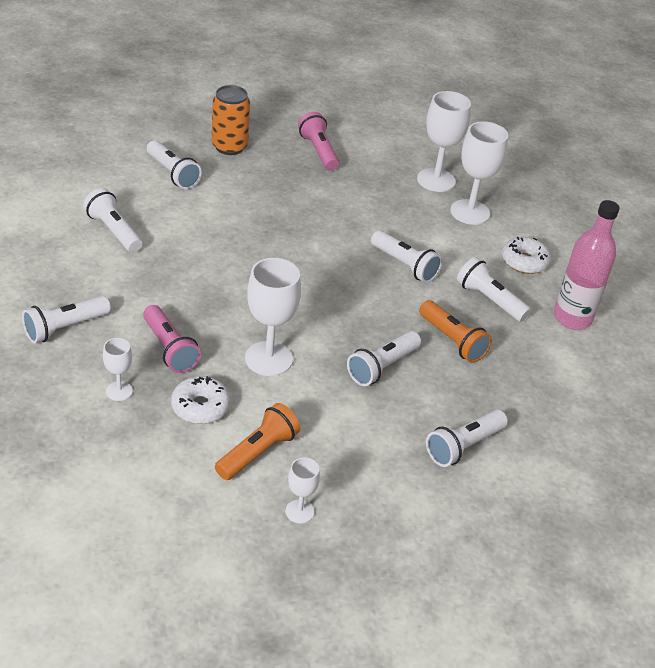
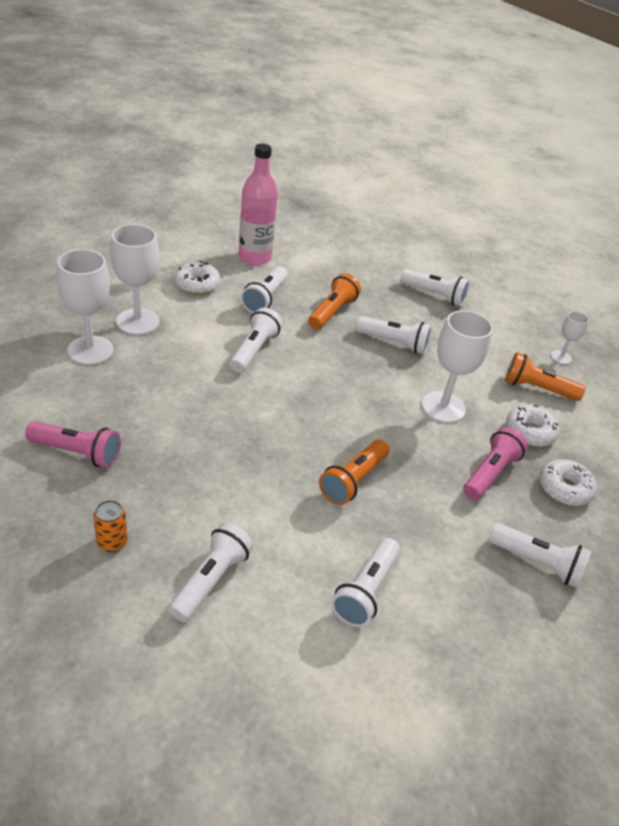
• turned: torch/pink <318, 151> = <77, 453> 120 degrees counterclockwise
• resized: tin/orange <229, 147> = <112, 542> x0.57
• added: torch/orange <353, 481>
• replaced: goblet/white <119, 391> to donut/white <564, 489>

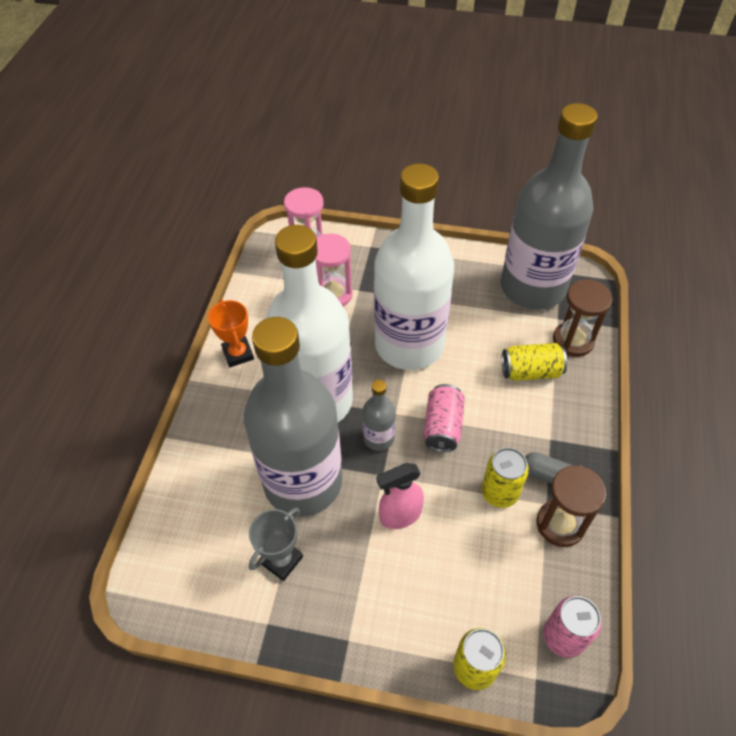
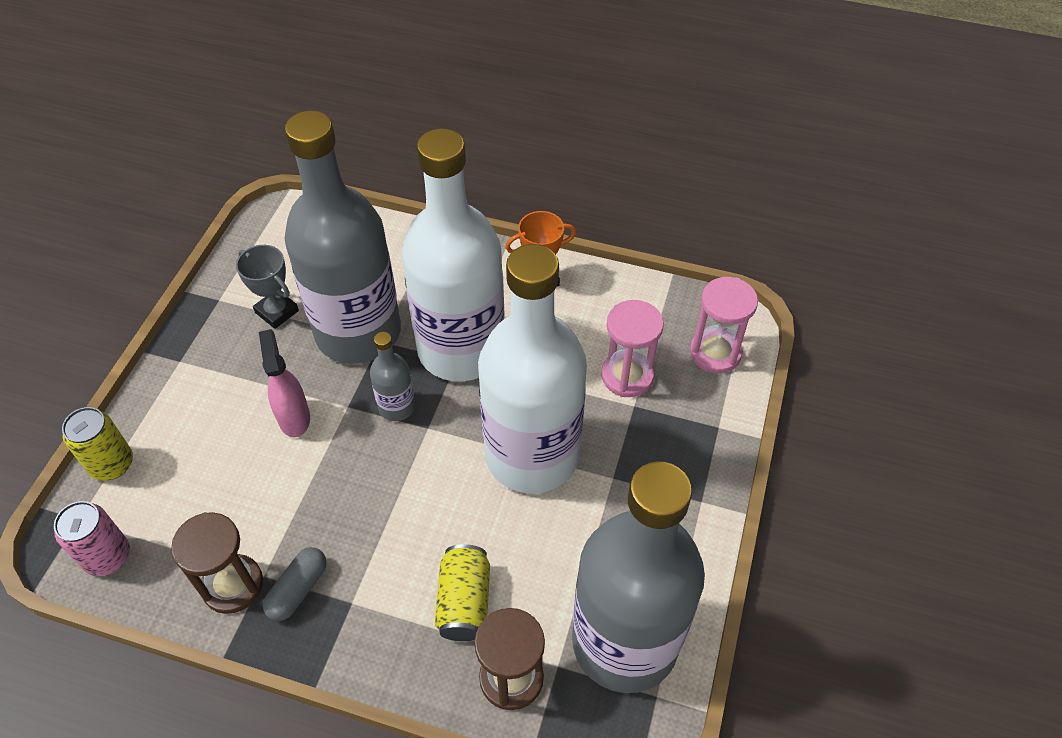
• removed: tin/pink <442, 426>
• removed: tin/bright yellow <499, 492>

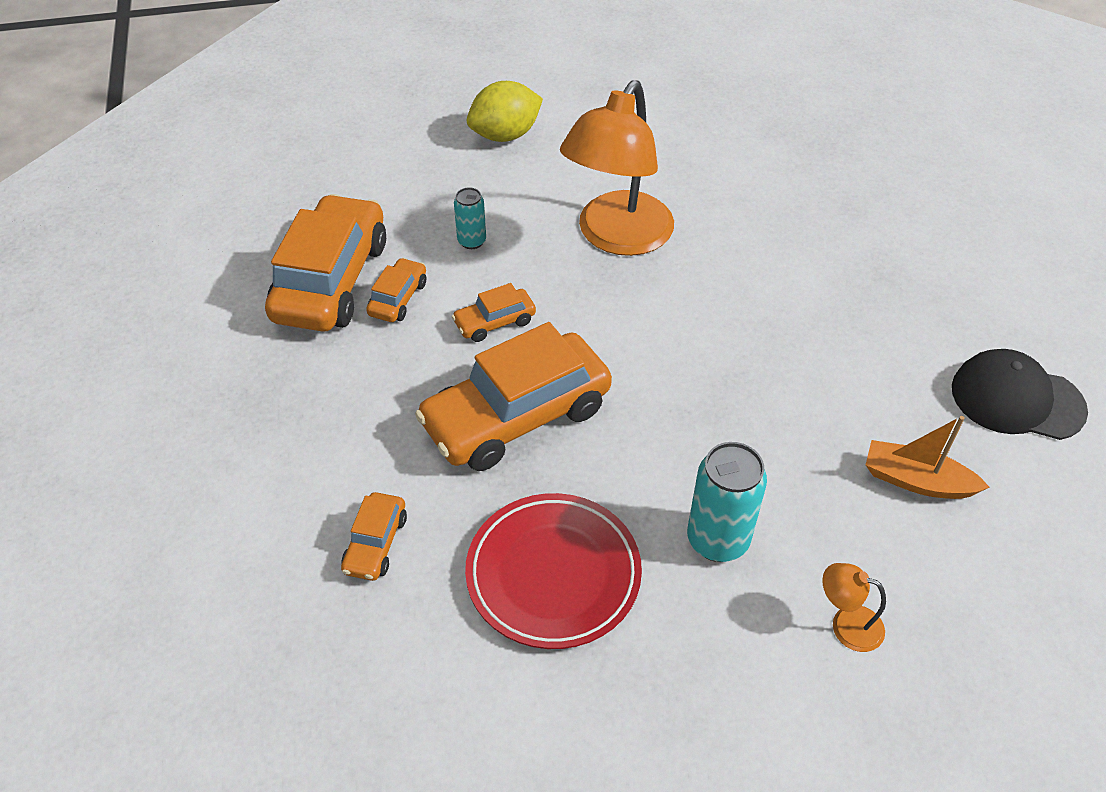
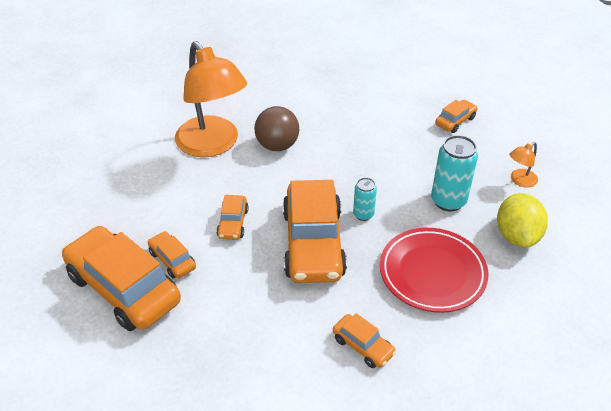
• added: play ball/russet <277, 145>
• moved: tin/aqua <471, 241> to <363, 214>
• replaced: sailboat/orange <917, 481> to automobile/orange <455, 121>
• moved: toy lemon/bright yellow <505, 135> to <516, 235>
• removed: baseball cap/black <1017, 399>

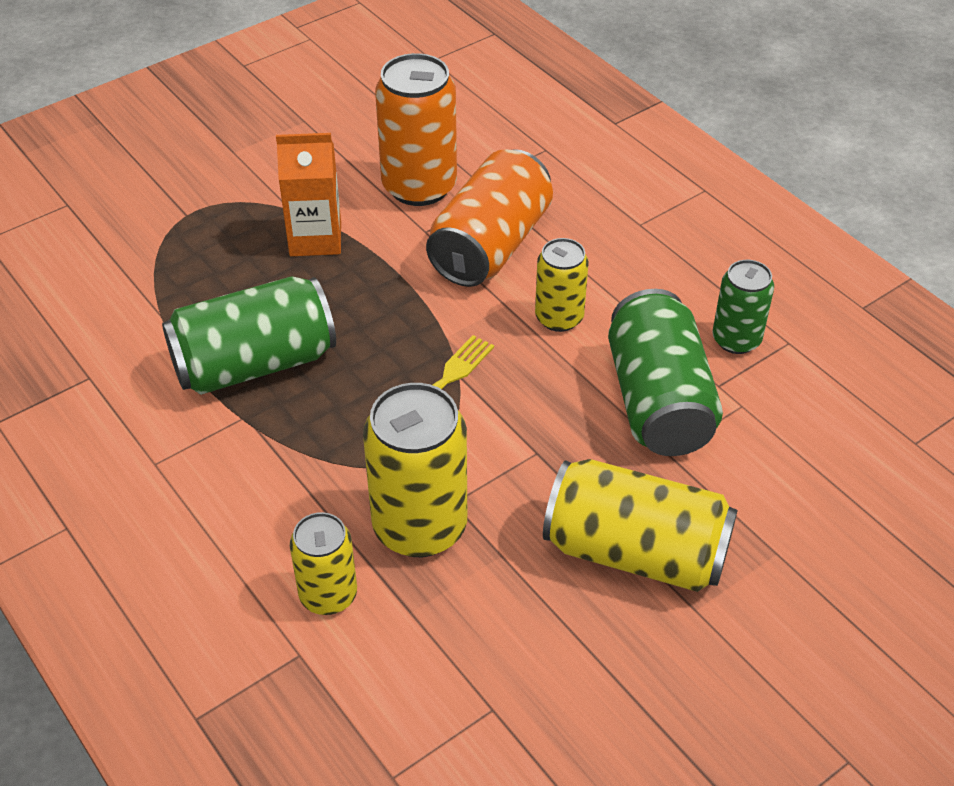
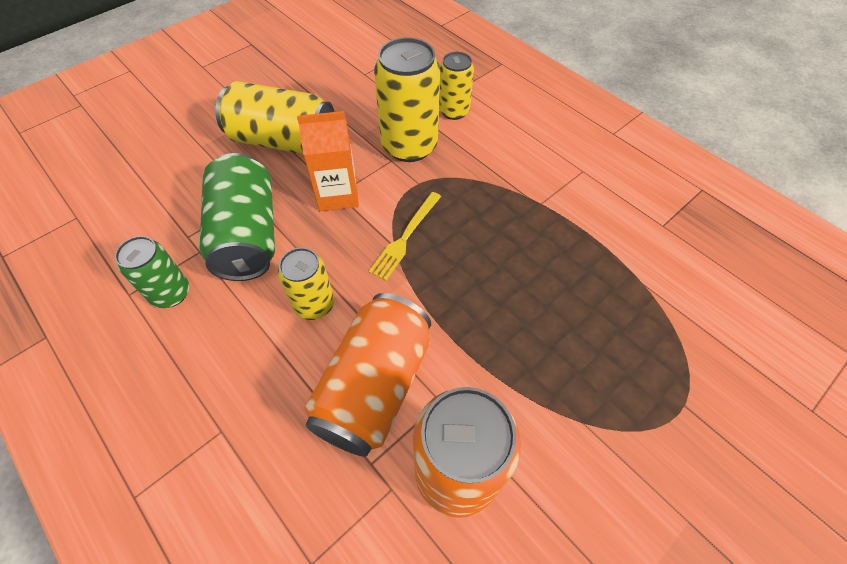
• moved: carton/orange <315, 238> to <338, 194>
• removed: tin/emerald <254, 363>

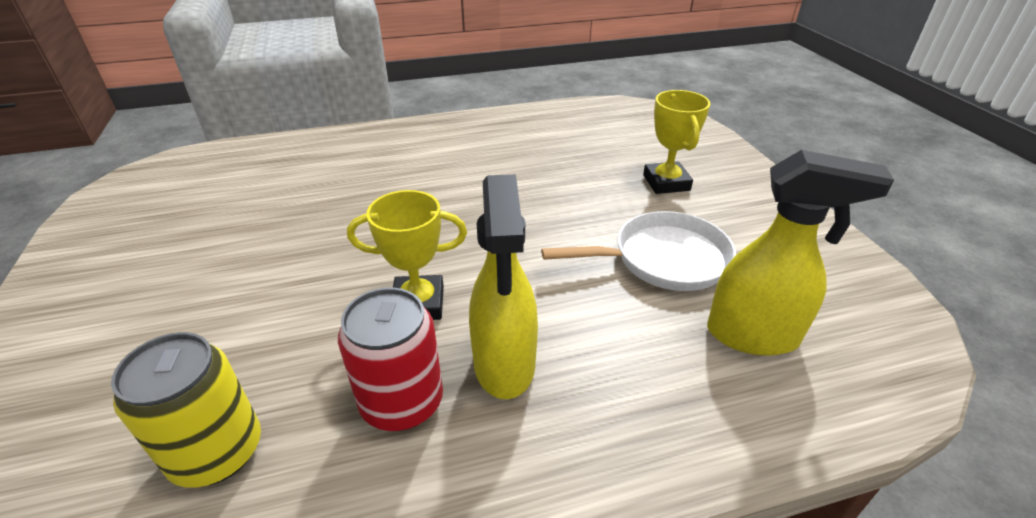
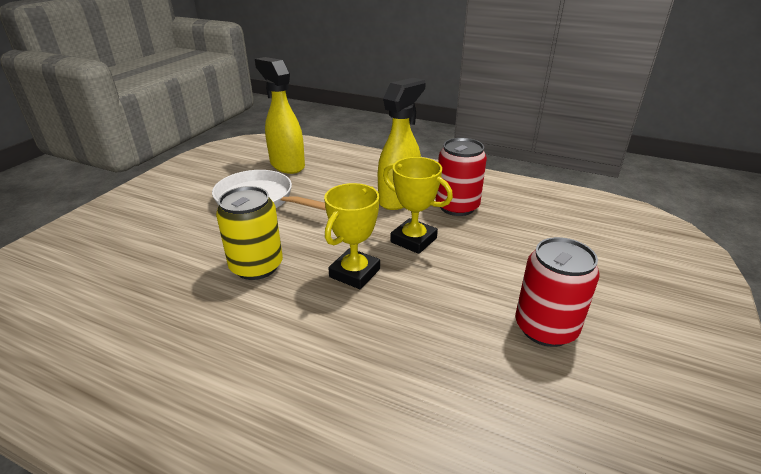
• moved: tin/bright yellow <217, 452> to <256, 266>
• moved: trophy/bright yellow <666, 183> to <355, 273>
• added: tin/scarlet <545, 328>

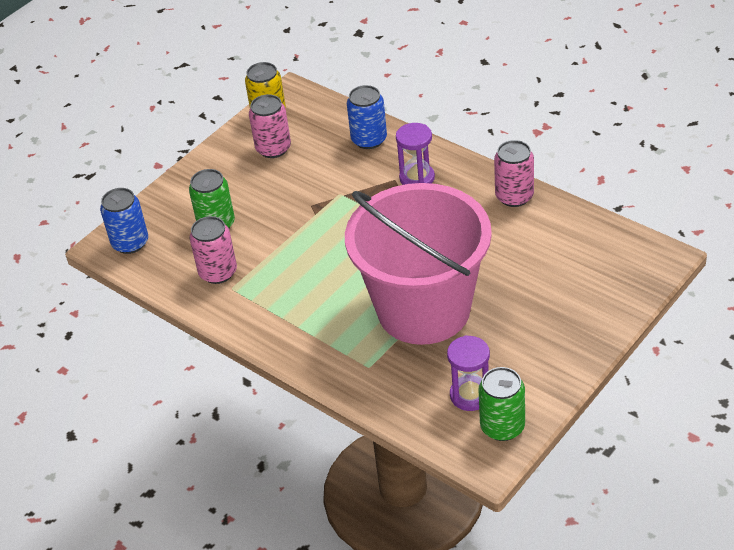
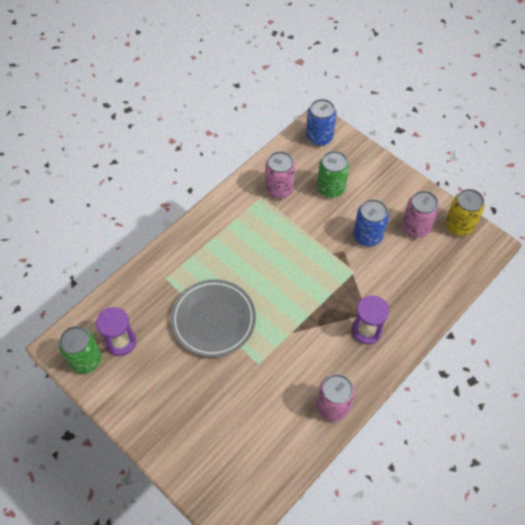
• replaced: pail/pink <423, 309> to plate/ash-grey <213, 320>
• moved: tin/royal blue <369, 139> to <367, 236>

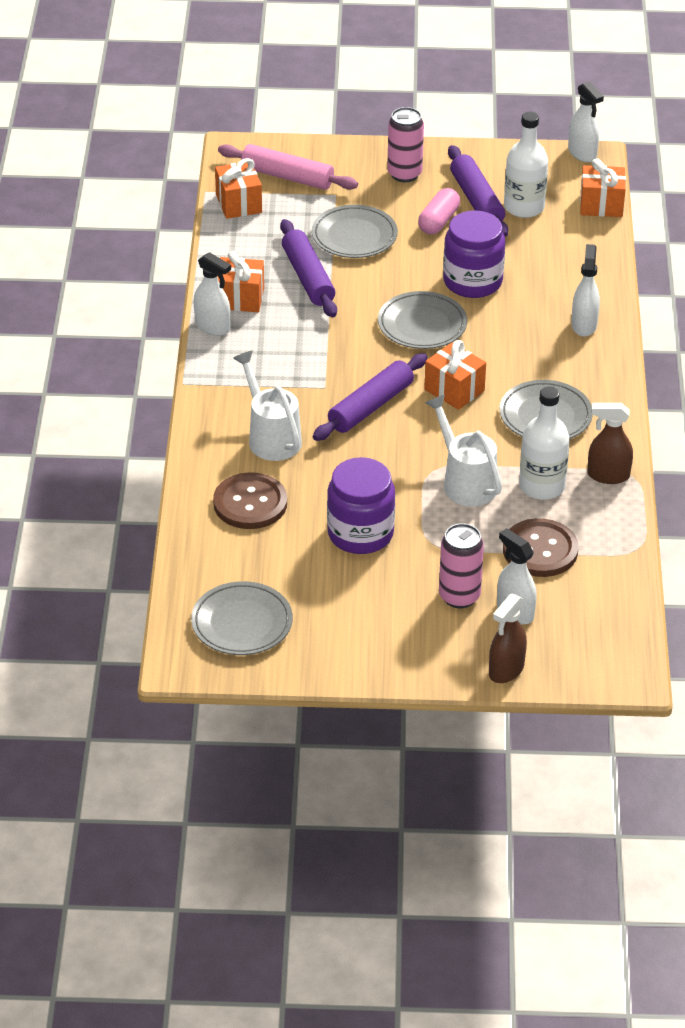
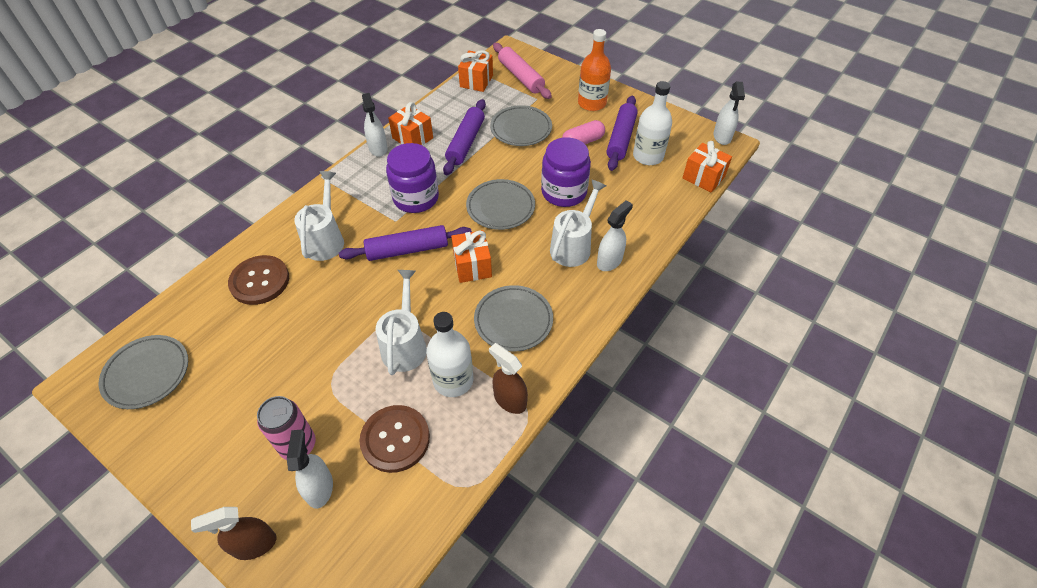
• moved: preserve jar/purple <360, 533> to <416, 198>
• added: watering can/white <573, 246>
• replaced: tin/pink <404, 174> to drink bottle/orange <592, 103>

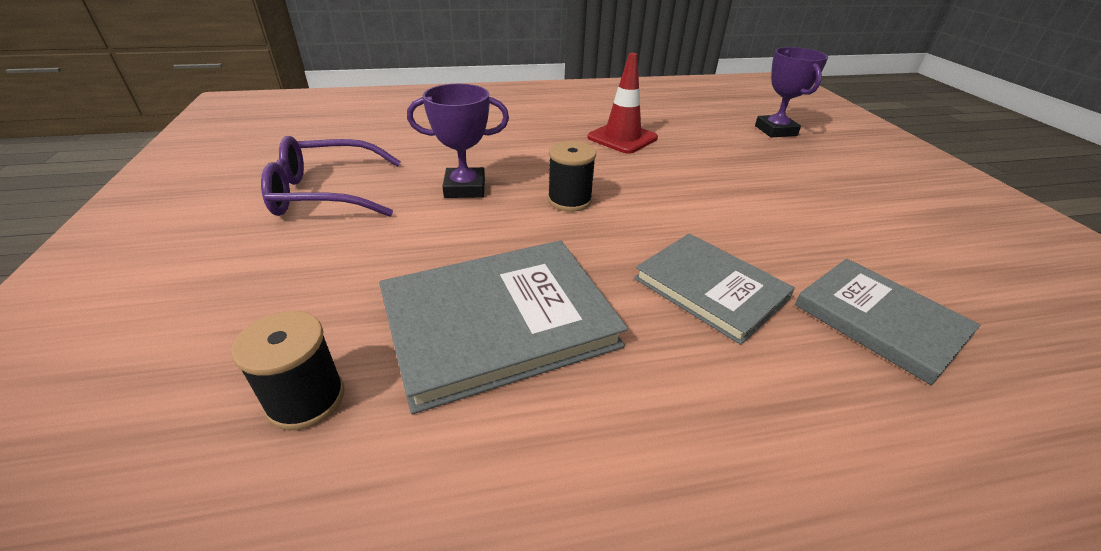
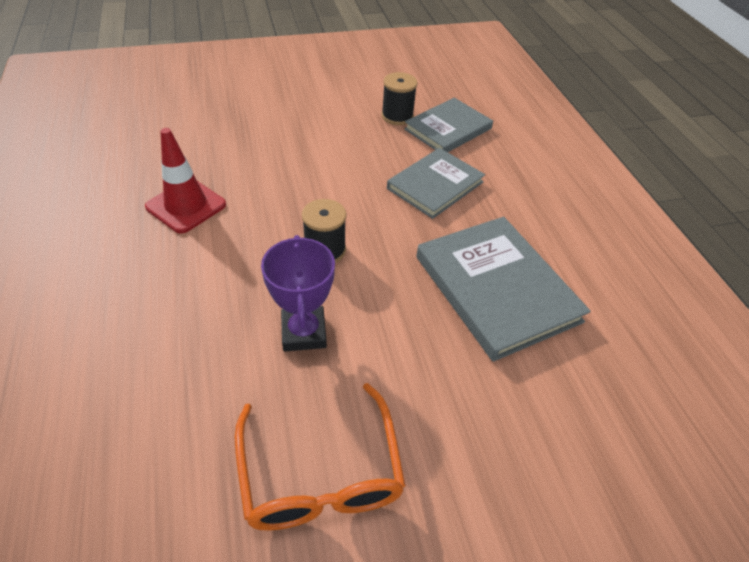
• recoloured: glasses/purple <325, 193> to glasses/orange <321, 474>
• moved: bobbin/black <306, 399> to <397, 116>
• removed: trophy/purple <775, 130>

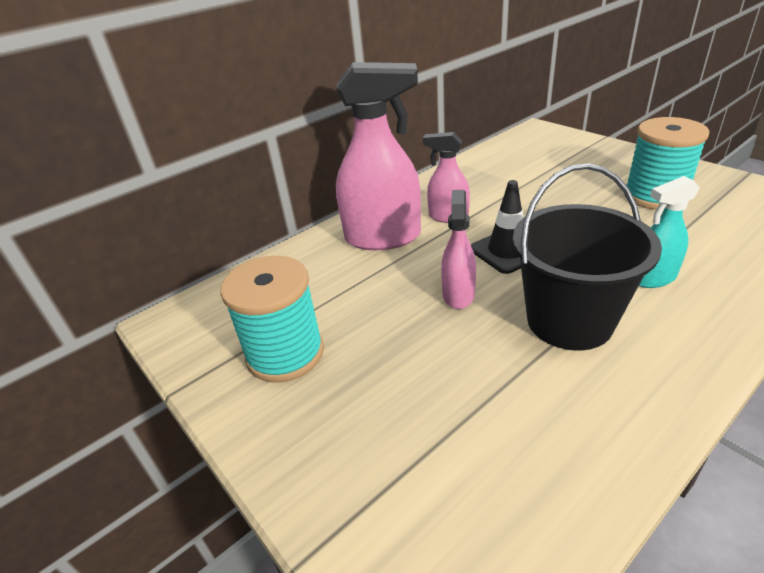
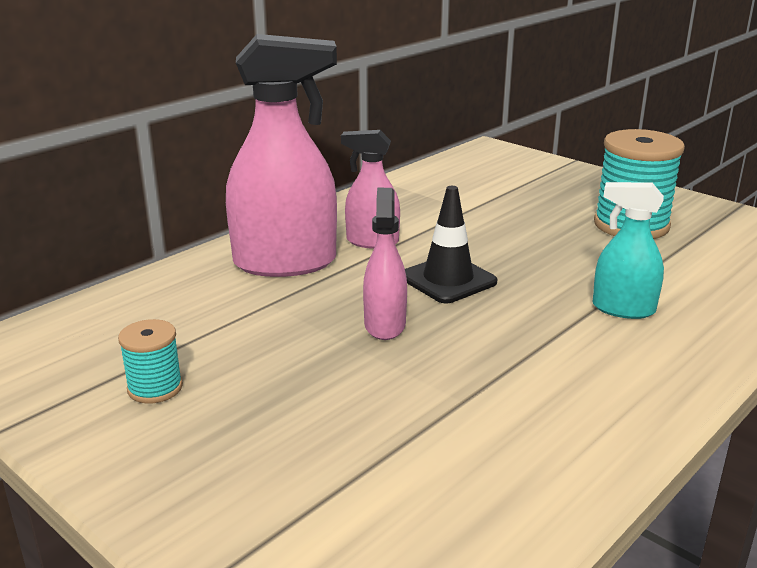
• resized: bobbin/aqua <285, 354> = <155, 388> x0.52
• turned: sprayer/aqua <652, 278> = <622, 309> 45 degrees clockwise
• removed: pail/black <569, 321>

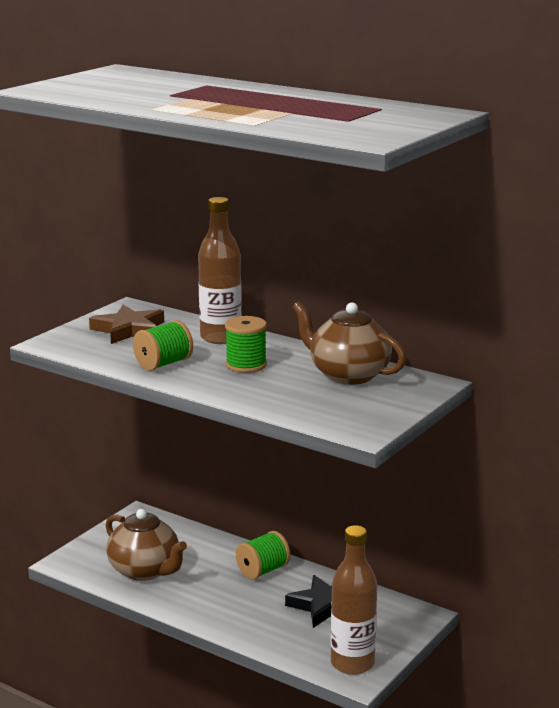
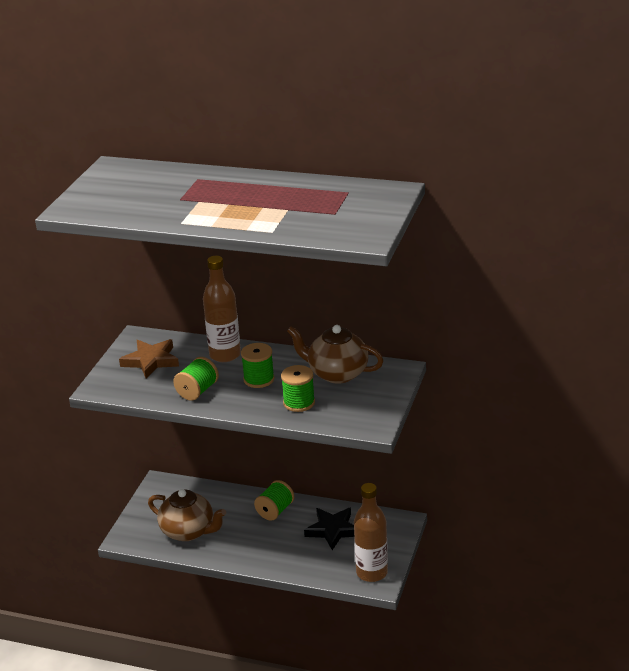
• added: bobbin/emerald <299, 403>

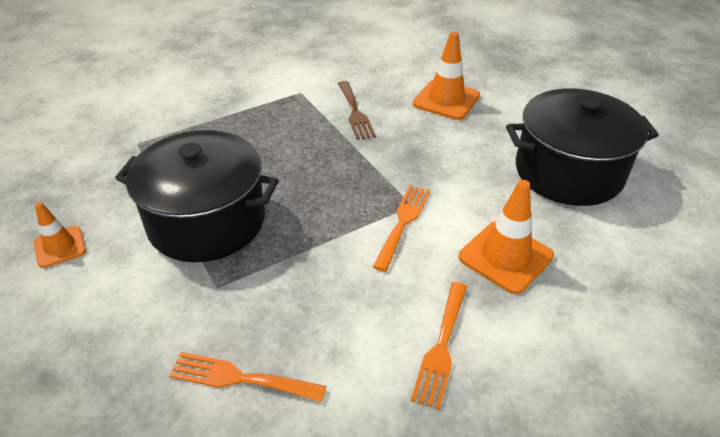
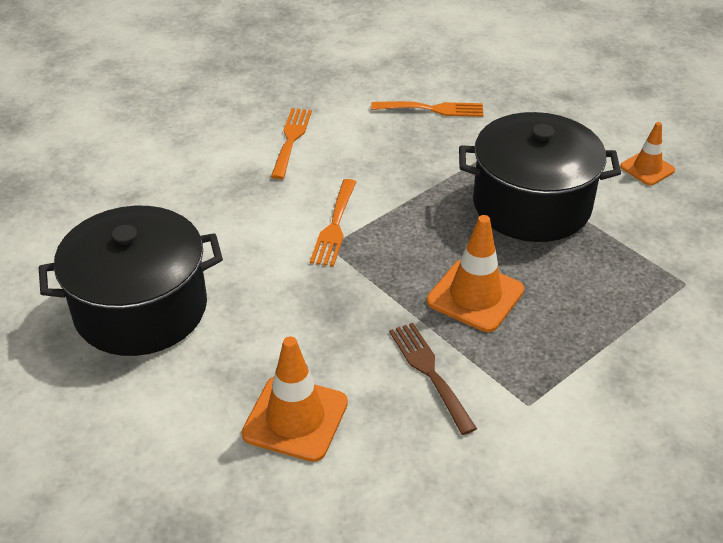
• moved: traffic cone/orange <505, 256> to <475, 296>

